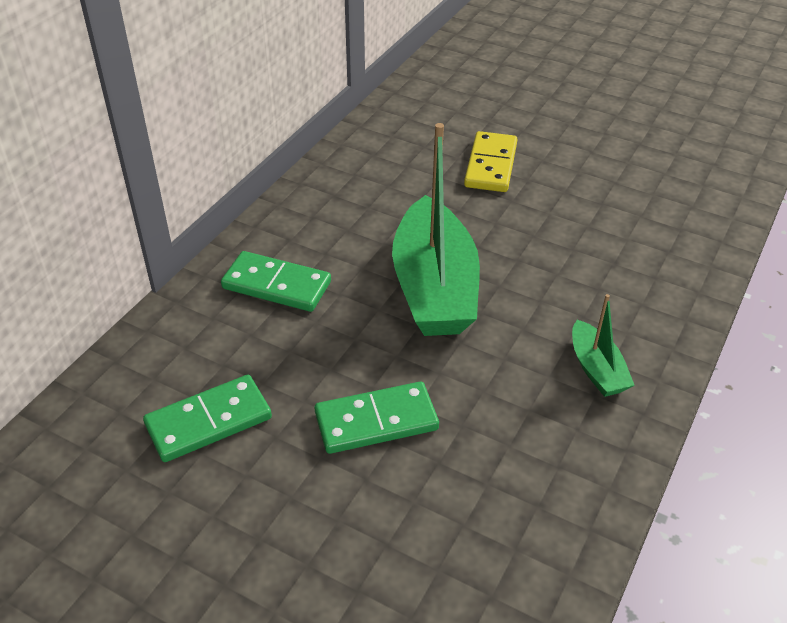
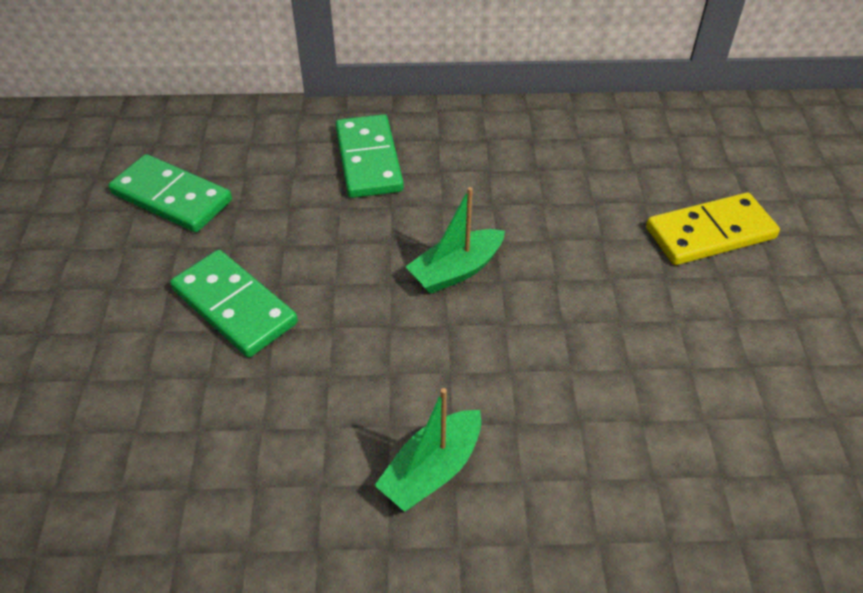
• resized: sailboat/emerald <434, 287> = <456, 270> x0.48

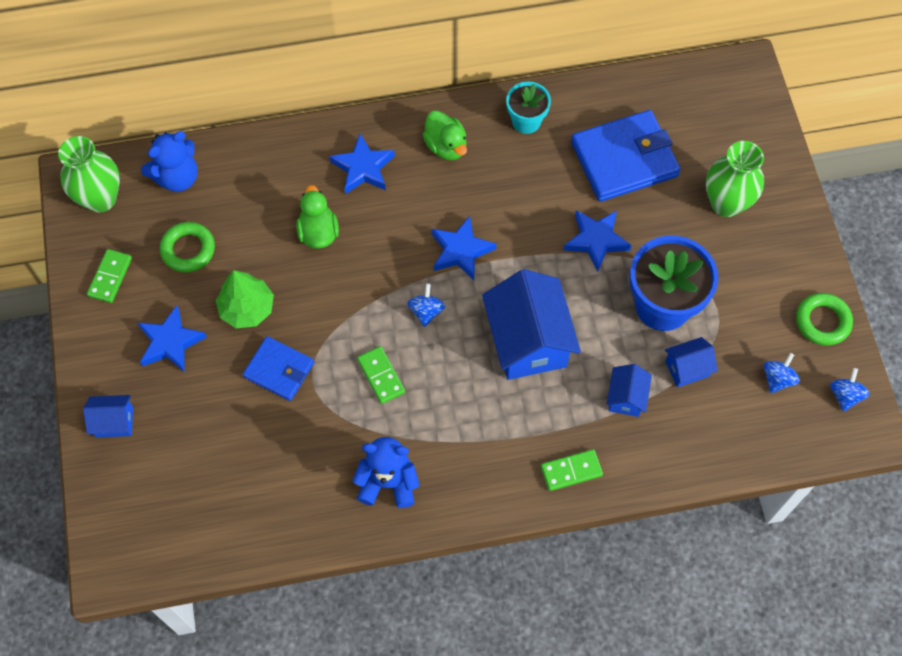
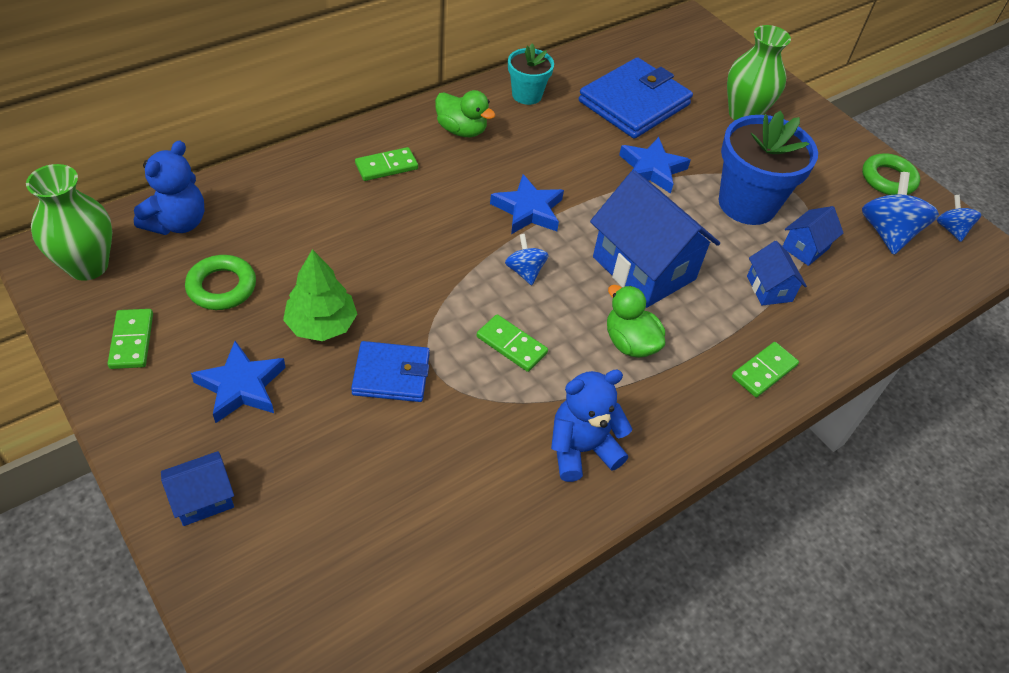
• replaced: star/royal blue <363, 168> to domino tile/emerald <386, 166>
• moved: rubber duck/emerald <318, 232> to <630, 343>
• resized: spinning top/royal blue <777, 379> = <887, 233> x1.72

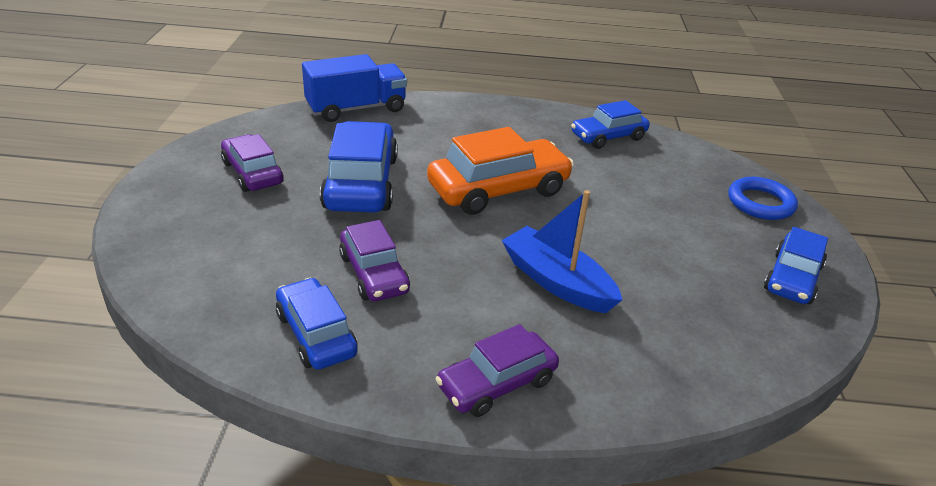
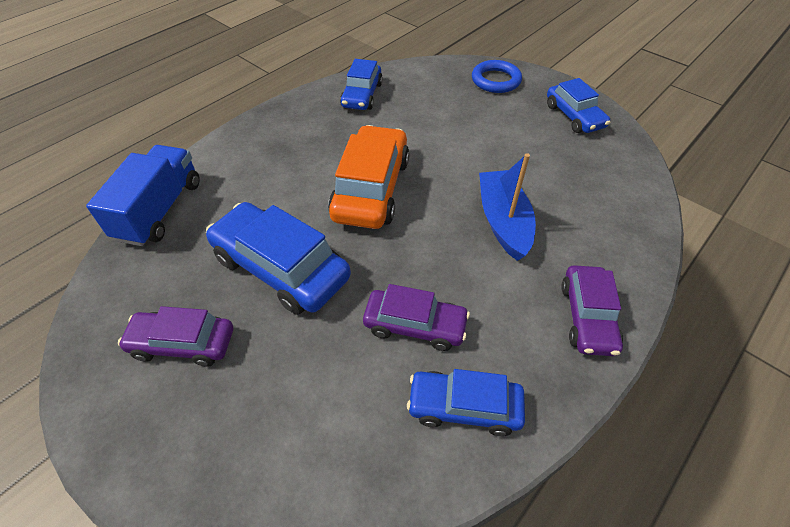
• turned: sailboat/royal blue <557, 282> = <503, 221> 90 degrees clockwise

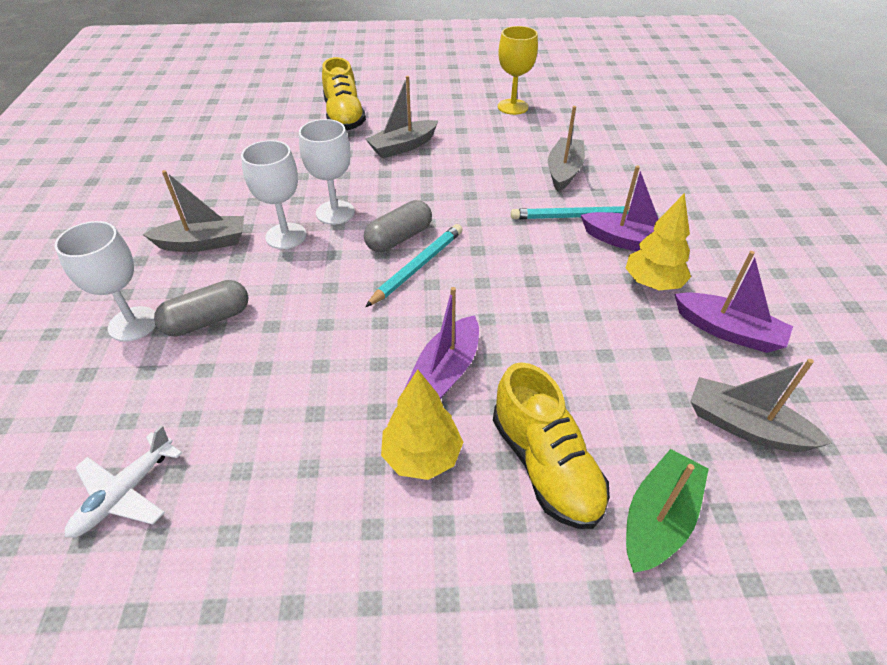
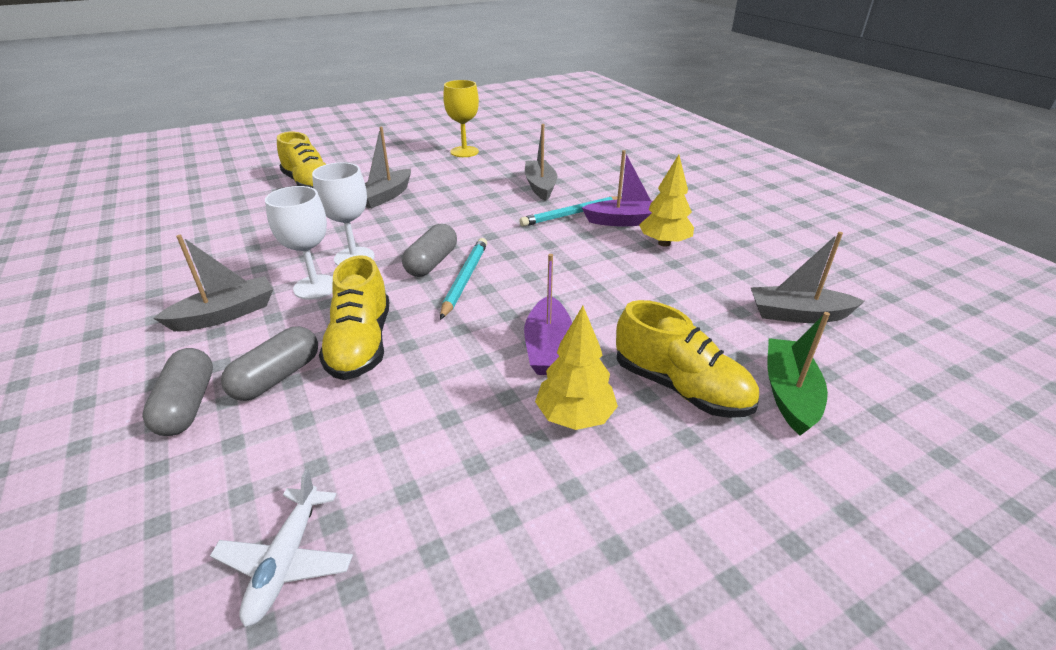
• replaced: goblet/white <133, 324> to pill/ash-grey <187, 405>
• added: sneaker/bright yellow <361, 344>
• removed: sailboat/purple <727, 331>

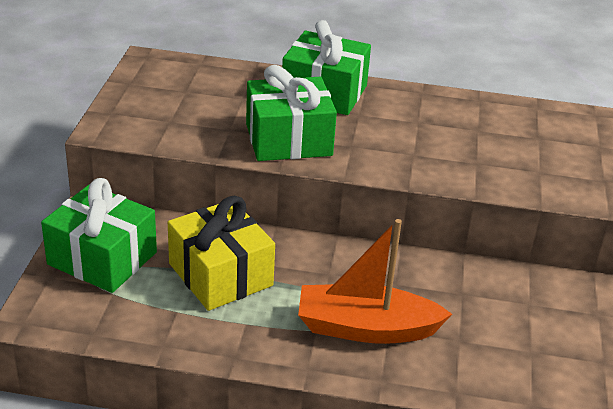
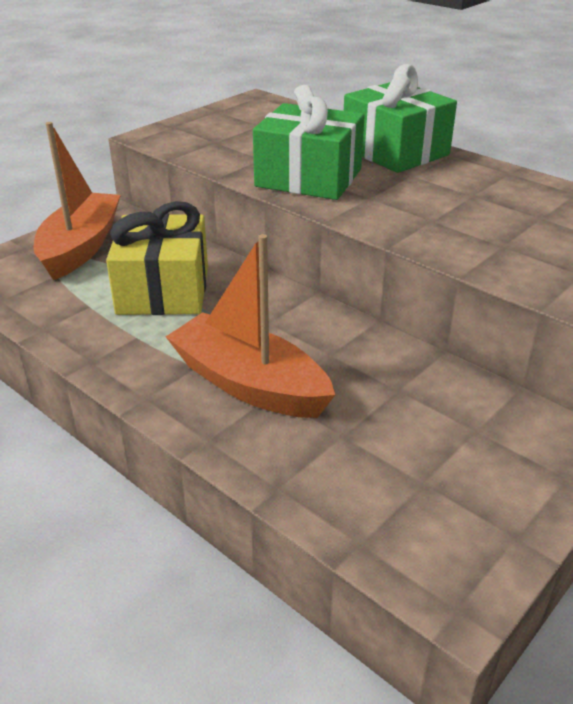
• replaced: wrapped gift/emerald <102, 258> to sailboat/orange <81, 247>

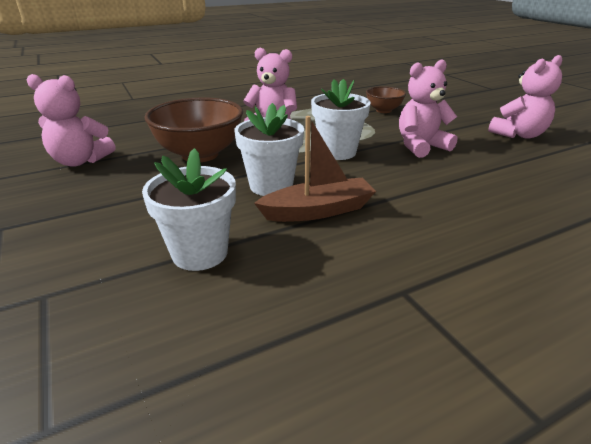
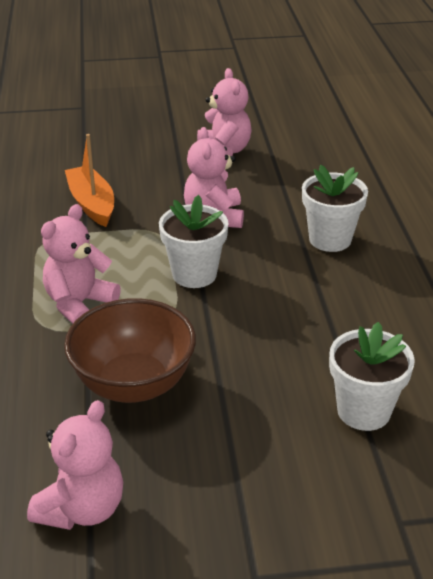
• replaced: deep dish/russet <383, 110> to sailboat/orange <91, 204>
• moved: potted plant/white <271, 186> to <330, 239>
• removed: sailboat/russet <318, 211>

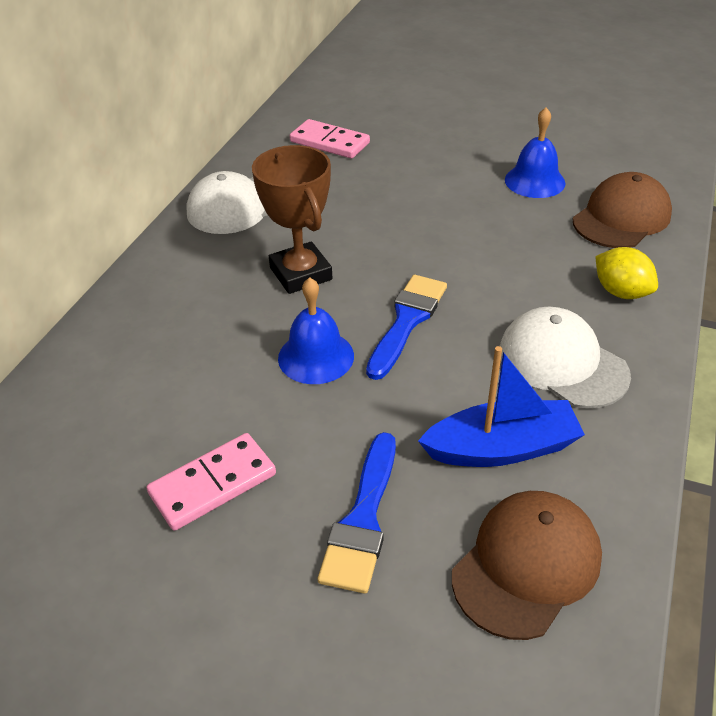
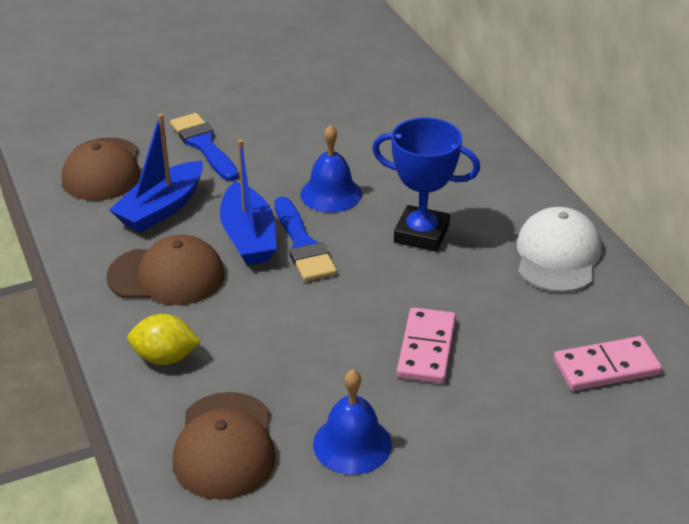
• recoloured: baseball cap/white <562, 362> to baseball cap/russet <167, 276>
• added: sailboat/royal blue <248, 237>
• recoloured: trophy/russet <300, 273> to trophy/royal blue <421, 234>
• moved: domino tile/pink <213, 484> to <426, 349>

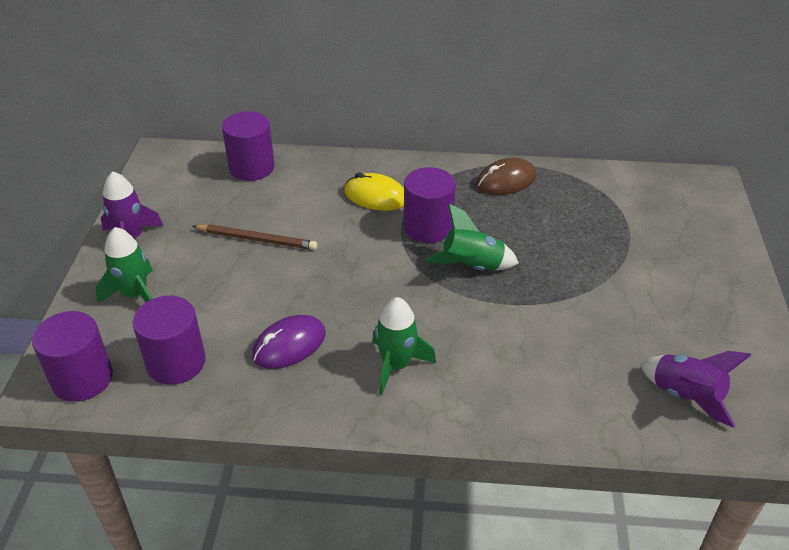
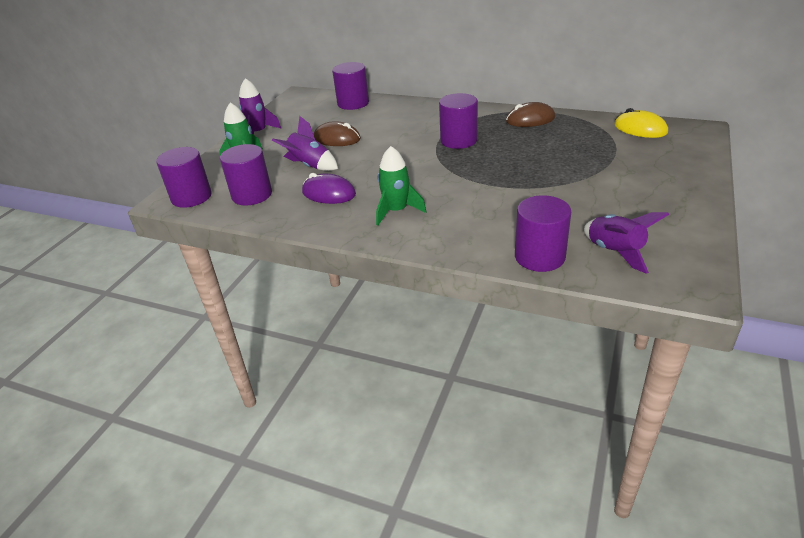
• added: rocket/purple <309, 166>
• turned: mouse/purple <289, 345> = <329, 193> 45 degrees clockwise
• replaced: wooden pencil/russet <257, 239> to mouse/russet <337, 139>
• added: cylinder/purple <539, 256>
• moved: mouse/bright yellow <376, 196> to <640, 129>
• removed: rocket/emerald <472, 266>

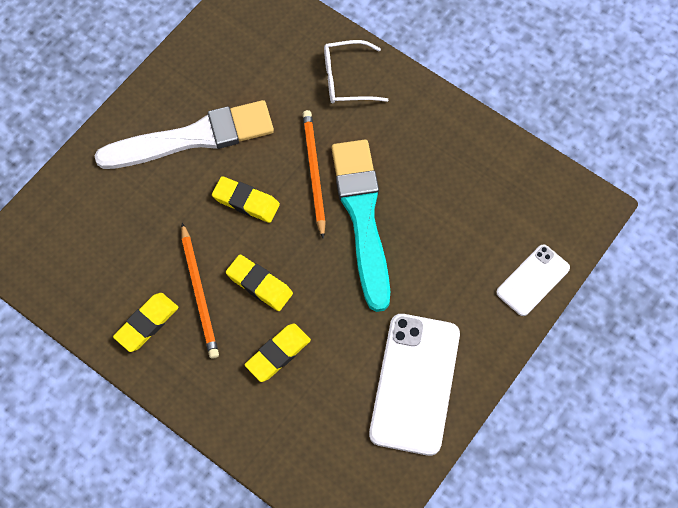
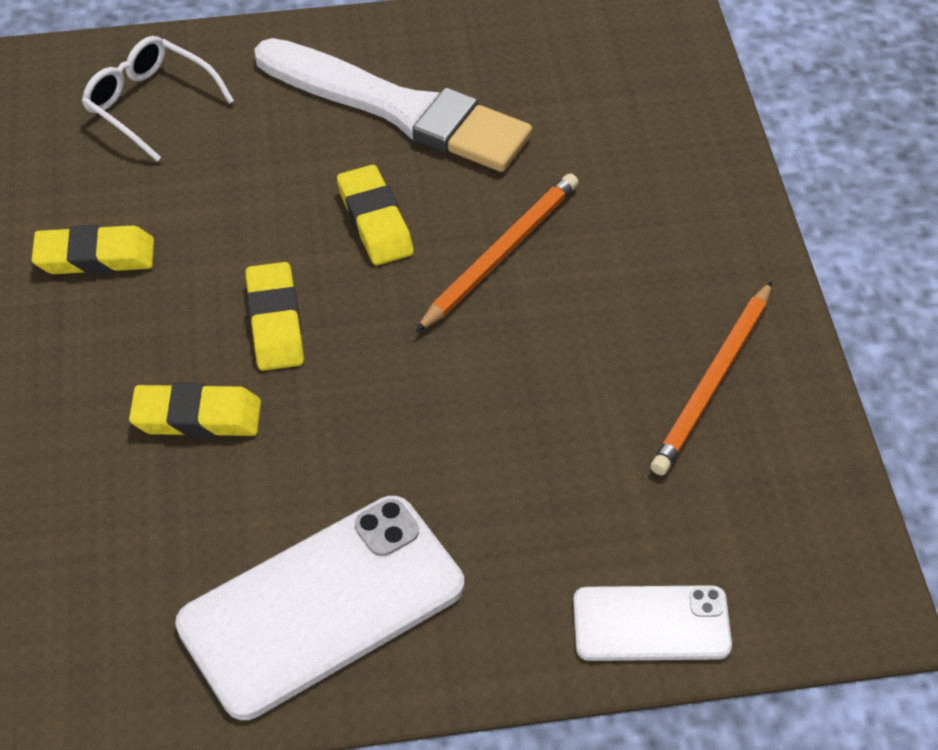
• moved: glasses/white <346, 79> to <149, 104>
• moved: wooden pencil/orange <199, 292> to <714, 381>
• removed: paintbrush/aqua <362, 217>

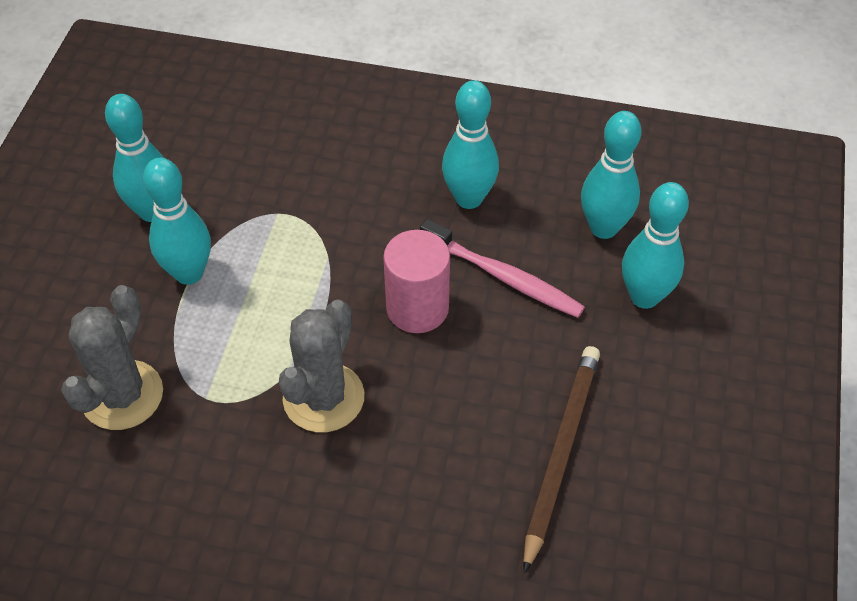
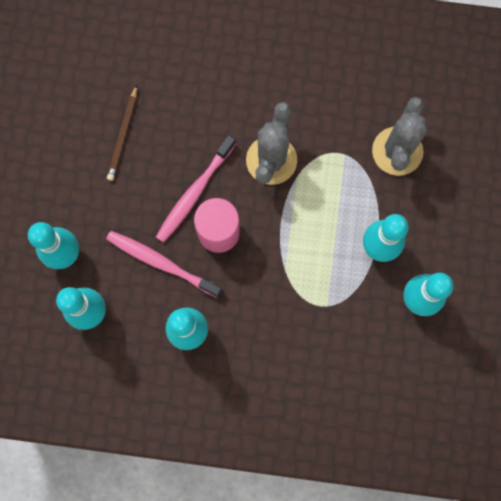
• resized: wooden pencil/russet <560, 453> = <123, 135> x0.65
• added: toothbrush/pink <194, 193>

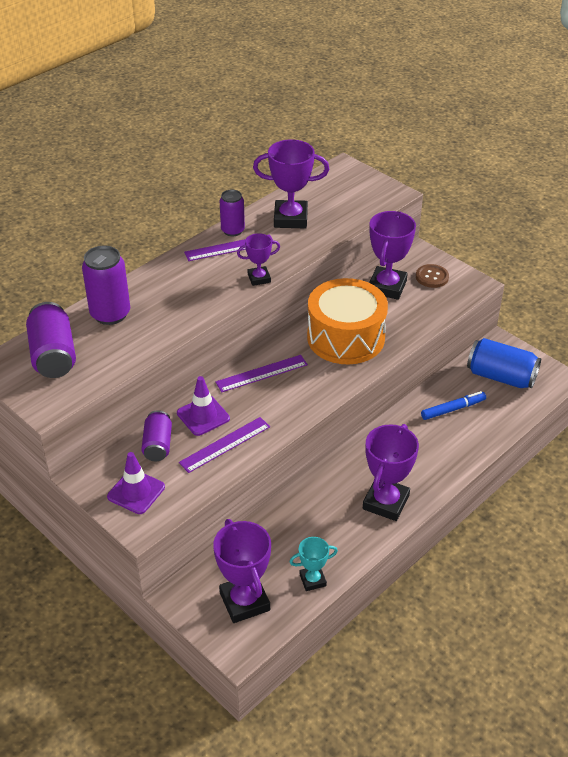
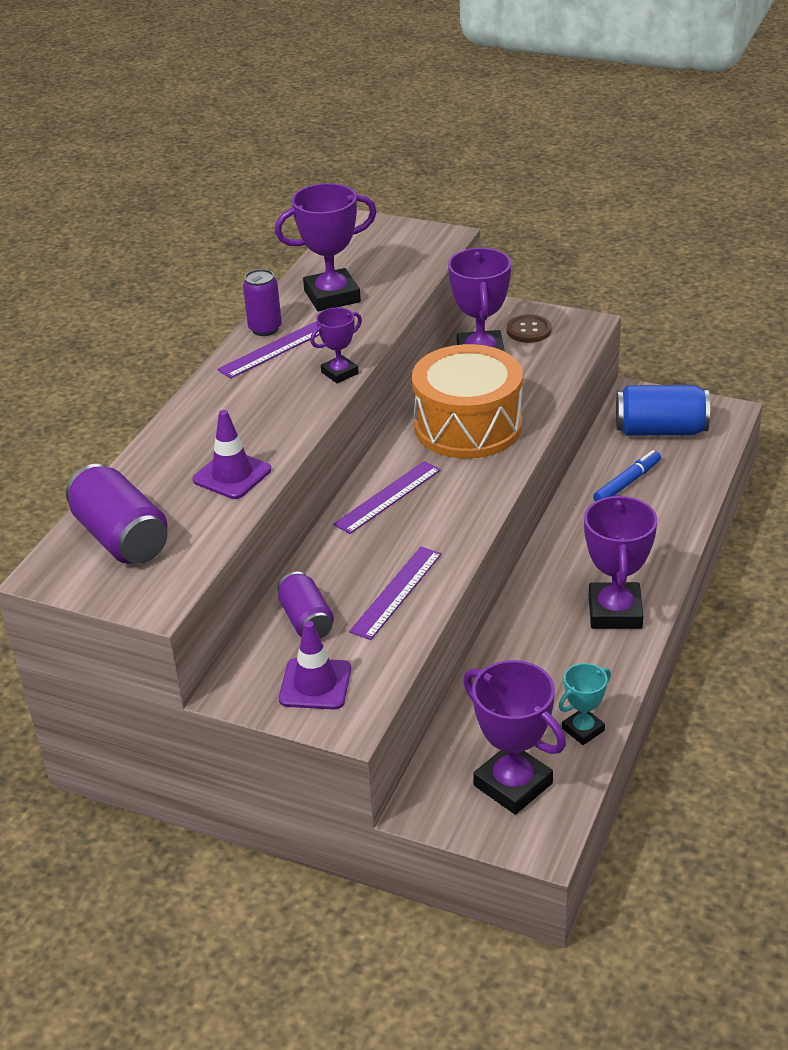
• moved: traffic cone/purple <203, 416> to <232, 475>
• removed: tin/purple <110, 314>

